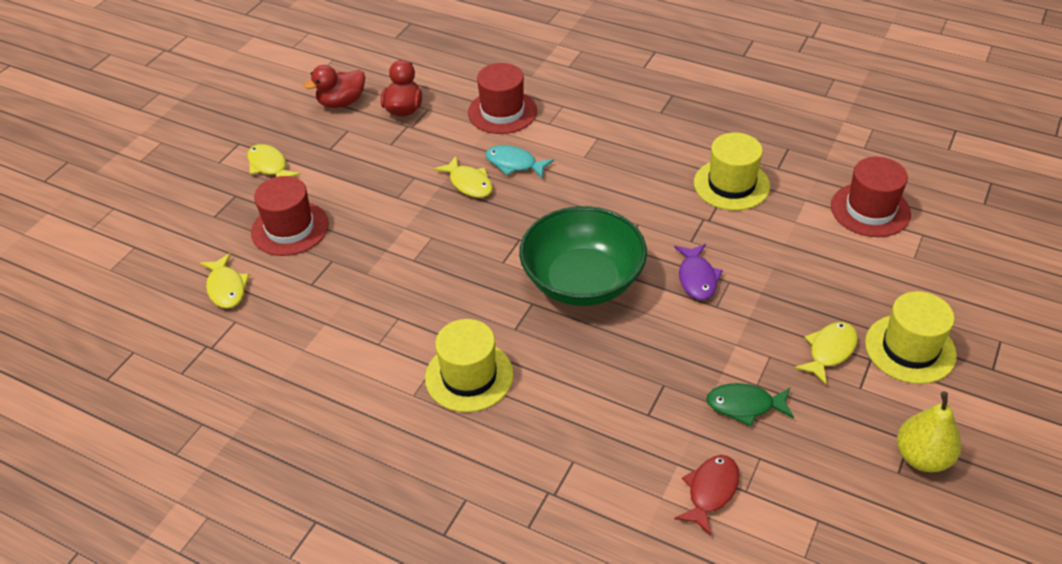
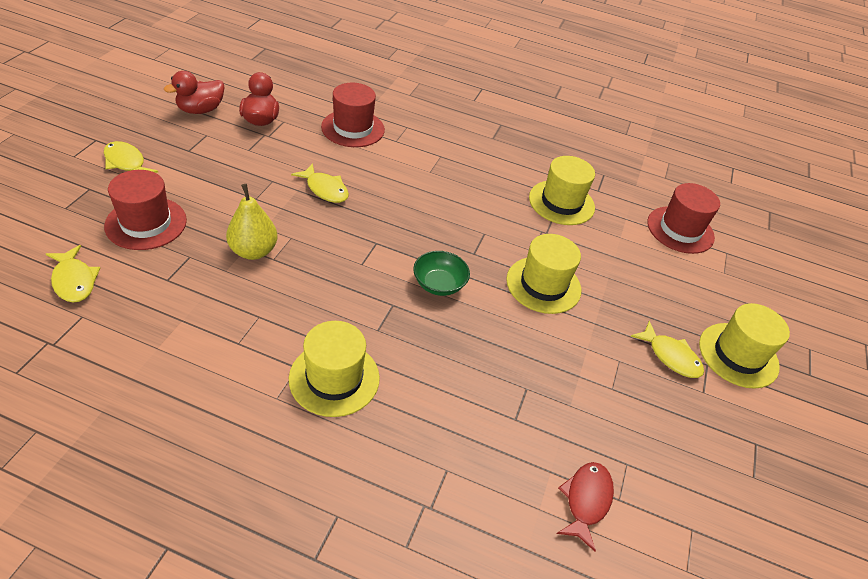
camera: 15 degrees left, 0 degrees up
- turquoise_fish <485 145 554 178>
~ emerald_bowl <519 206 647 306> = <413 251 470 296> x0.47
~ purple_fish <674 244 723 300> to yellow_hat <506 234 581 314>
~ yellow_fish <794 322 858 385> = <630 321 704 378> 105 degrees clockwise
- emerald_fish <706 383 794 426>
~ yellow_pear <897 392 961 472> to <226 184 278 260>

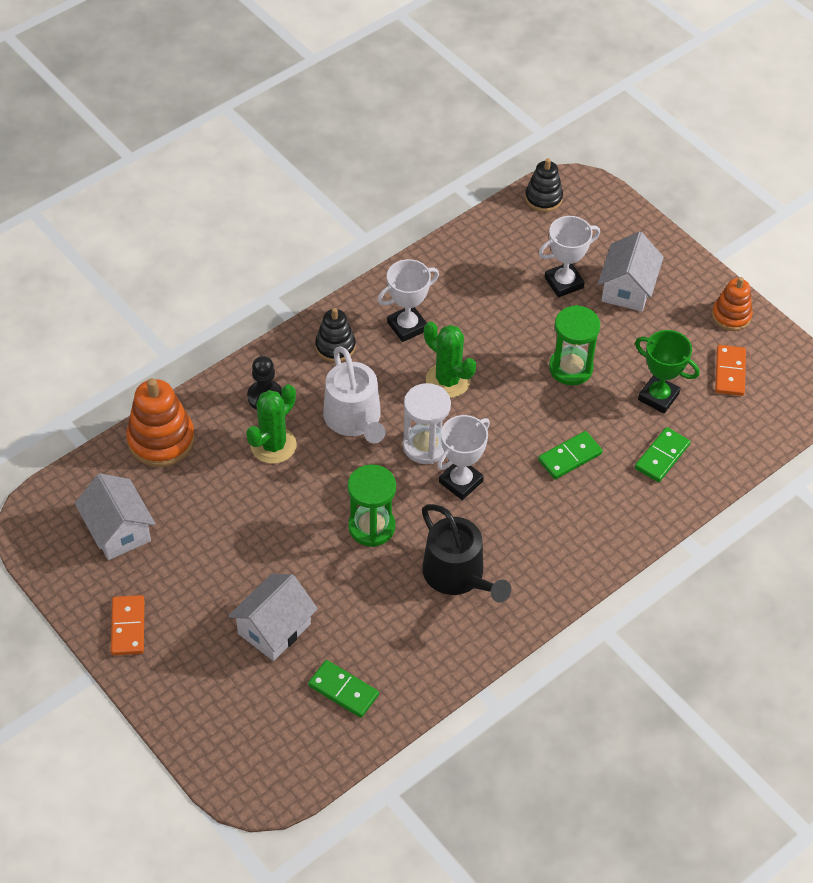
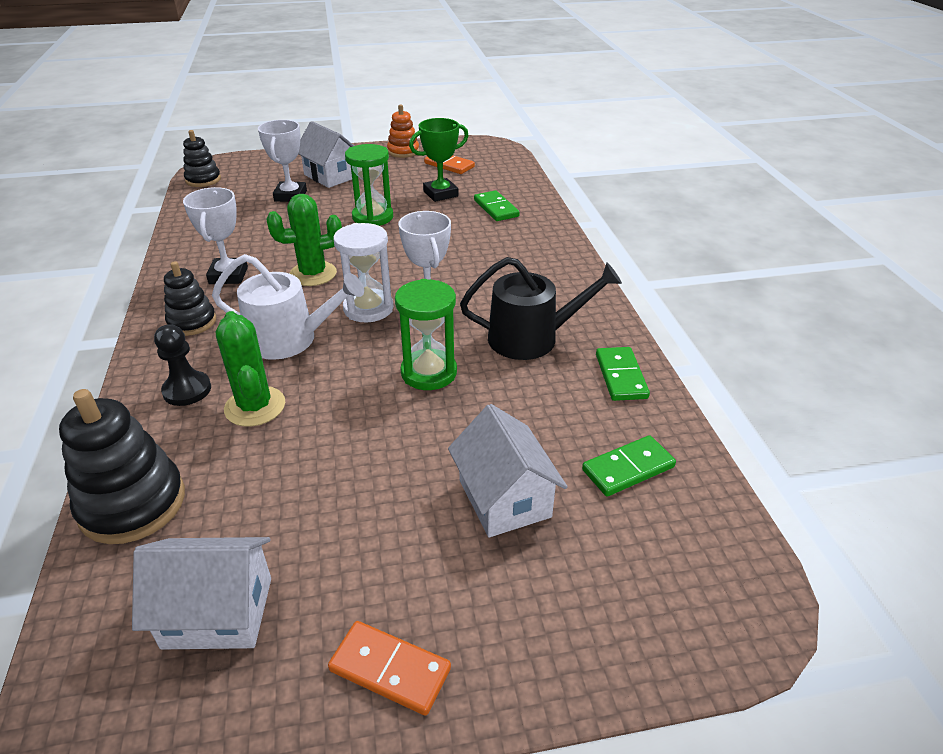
camera: 60 degrees left, 15 degrees down
~ orange_stacking_toy <126 378 195 467> to ebony_stacking_toy <59 389 185 544>
~ emerald_domino <538 431 603 479> to <596 347 650 401>

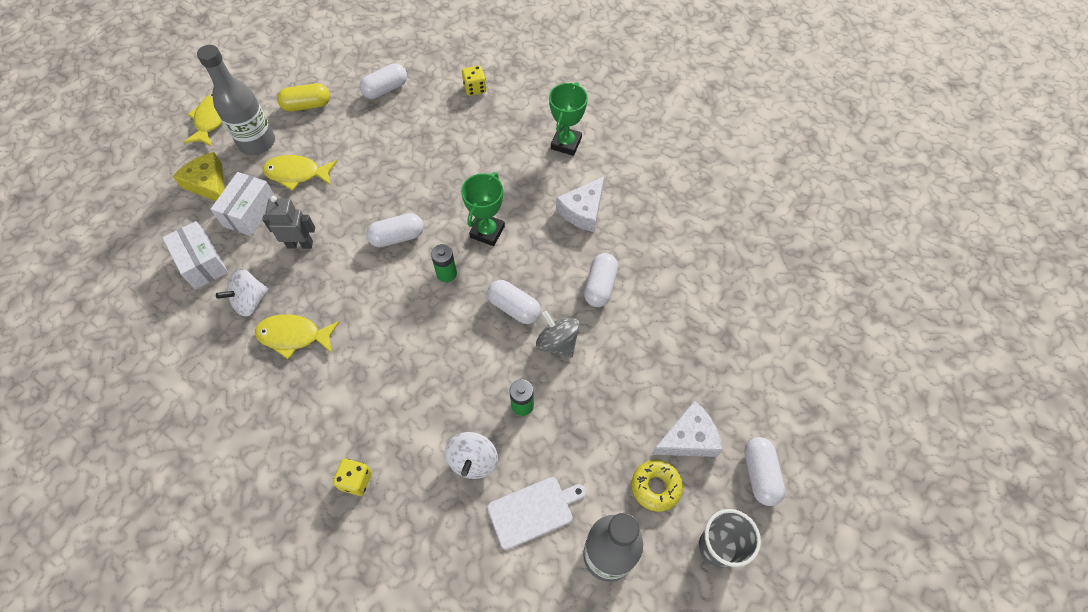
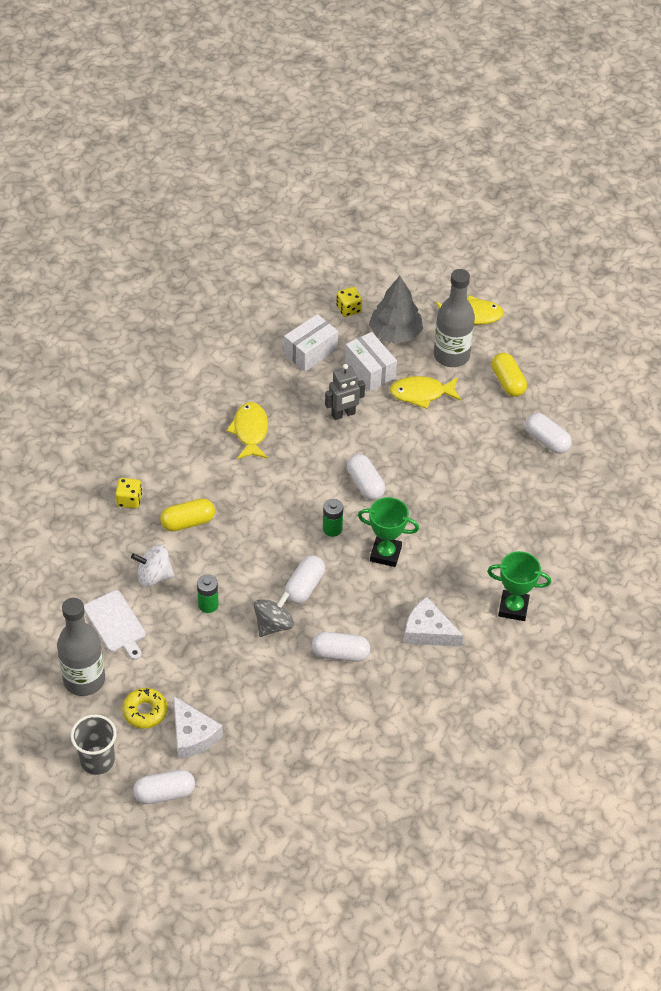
camera: 80 degrees right, 10 degrees down
~ yellow_die <462 65 487 96> to <336 287 362 317>
~ yellow_piece_of_cheese <173 152 225 201> to gray_toy_tree <369 276 423 344>
~ yellow_fish <263 155 337 191> = <390 376 461 409> 90 degrees counterclockwise
~ pure_white_parcel <210 172 275 236> = <345 332 397 391> 45 degrees clockwise
~ gray_robot <262 196 315 249> = <325 364 365 420> 75 degrees clockwise
- pure_white_spinning_top <216 268 269 317>
+ yellow_pill_shape <160 498 215 531>

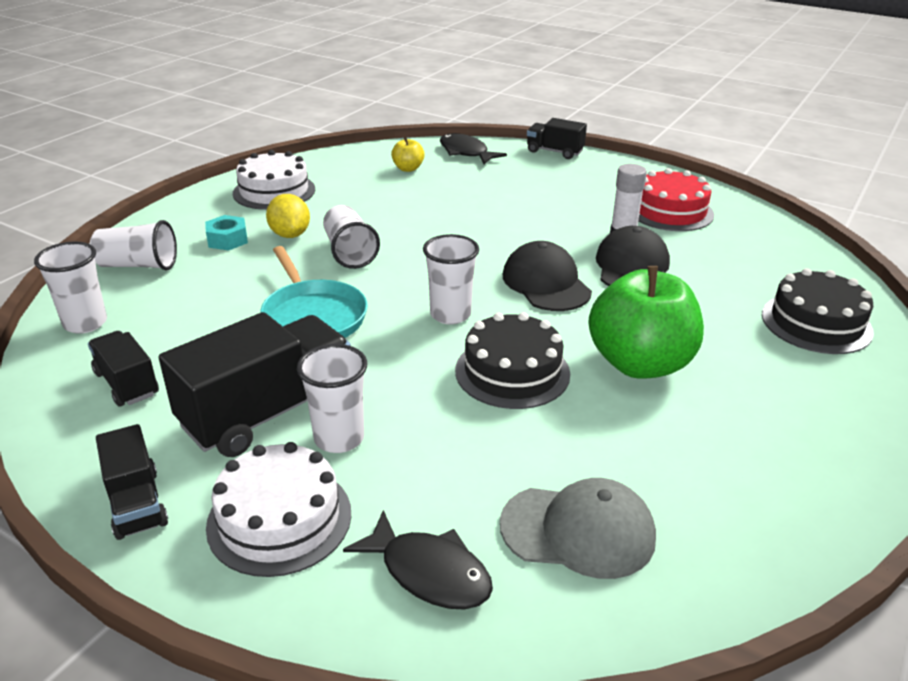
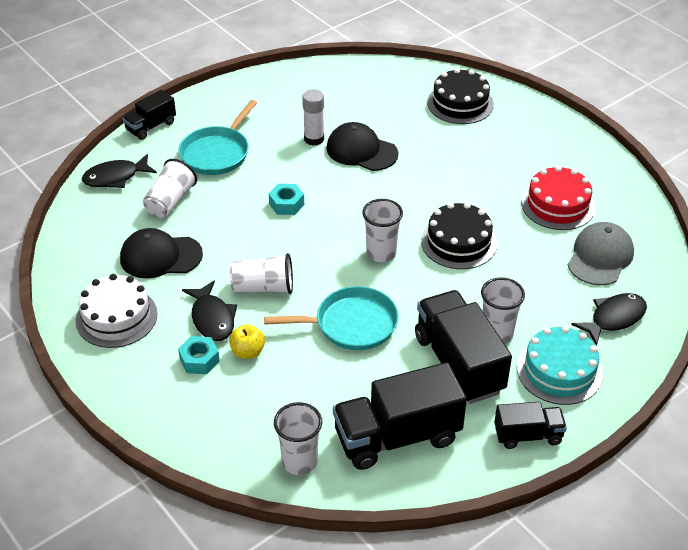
camera: 70 degrees left, 10 degrees up
~ yellow_toy_apple <391 137 425 172> to <229 324 265 359>
~ crimson_gateau <638 168 714 231> to <521 166 595 230>
~ yellow_citrus_fruit <266 194 310 238> to ebony_fish <182 280 237 341>
~ pure_white_beaker <90 220 177 270> to <143 159 197 218>
~ ebony_peaked_cap <503 241 592 311> to <120 228 203 278>
- emerald_toy_apple <588 266 704 379>
~ ebony_toy_truck <88 331 159 406> = <333 362 467 470> x1.83
~ pure_white_gateau <206 442 351 577> to turquoise_gateau <517 326 603 405>
+ turquoise_skillet <179 100 257 175>
+ turquoise_hex_nut <269 184 304 215>

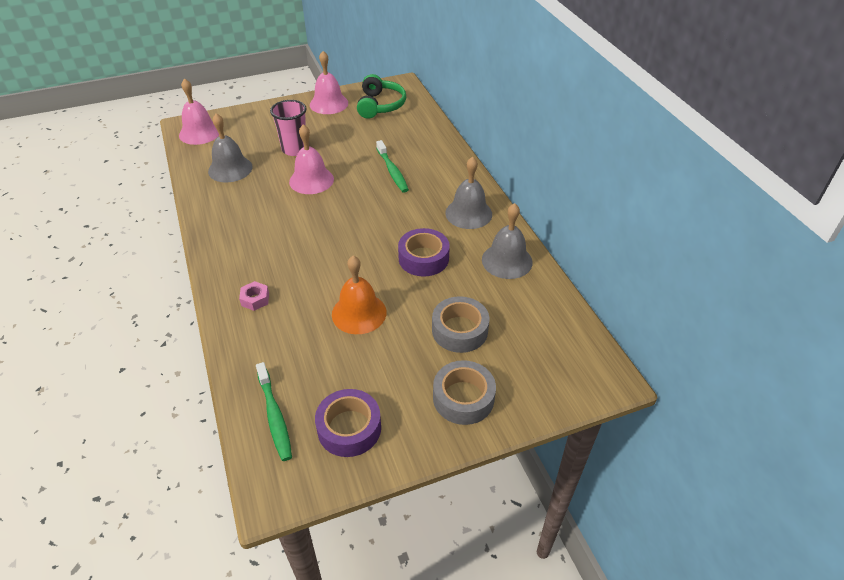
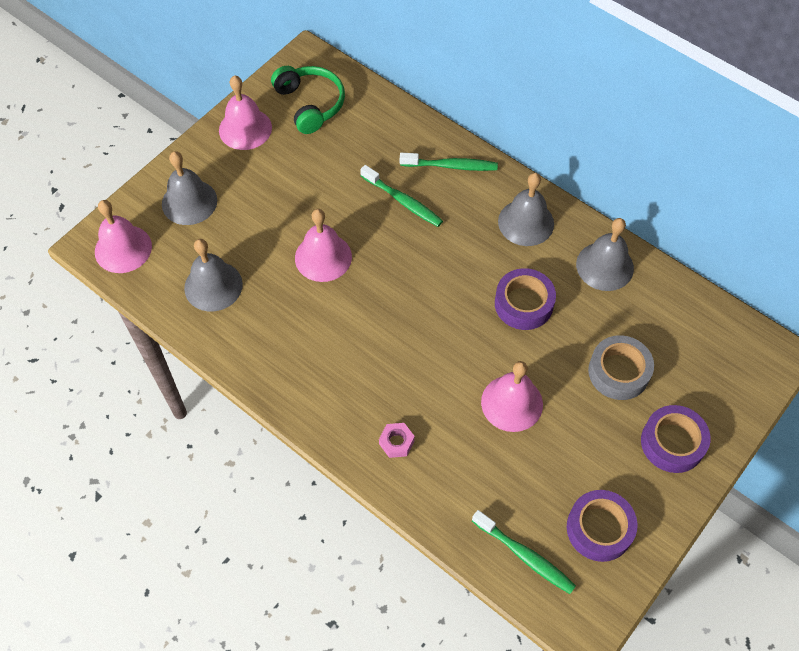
camera: 30 degrees left, 15 degrees up
- pink_beaker <270 100 306 156>
~ orange_school_bell <332 256 386 334> to pink_school_bell <481 361 543 432>
~ gray_sticky_tape <433 360 496 425> to purple_sticky_tape <641 405 710 473>
+ gray_school_bell <162 151 217 225>
+ emerald_dental_brush <400 153 498 171>

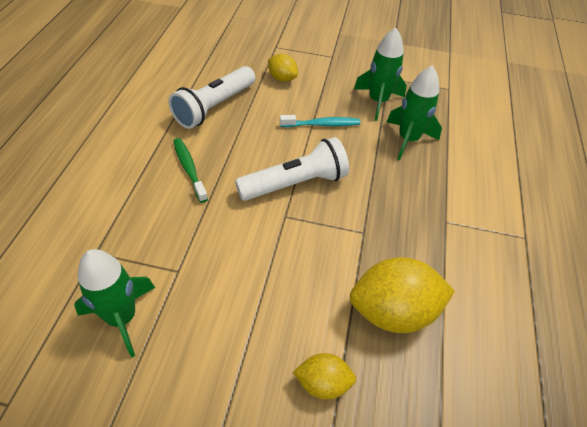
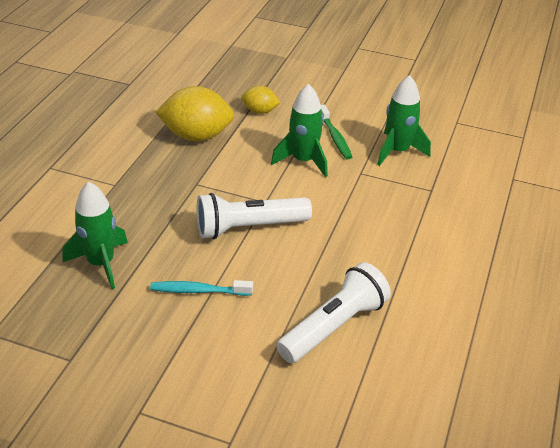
camera: 170 degrees left, 10 degrees down
~ emerald_rocket <354 27 407 121> to <271 84 328 177>
- yellow_citrus_fruit <268 54 298 82>
~ emerald_dental_brush <173 138 208 203> to <321 105 352 160>

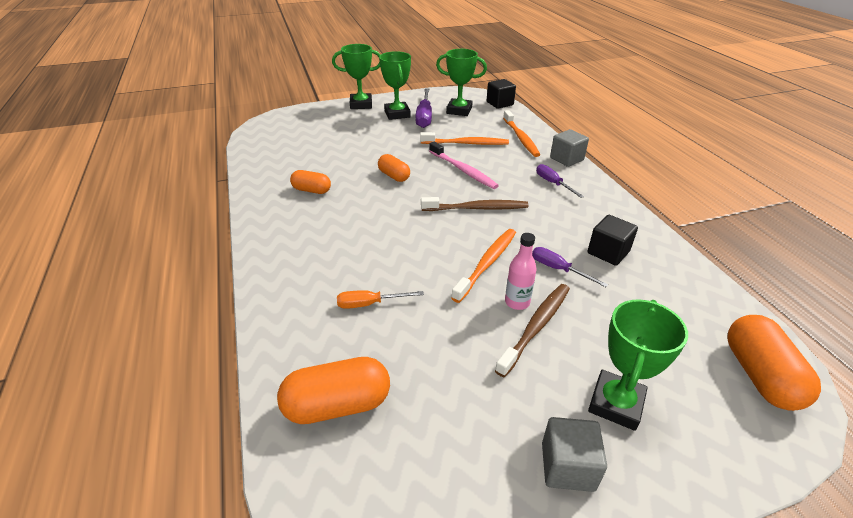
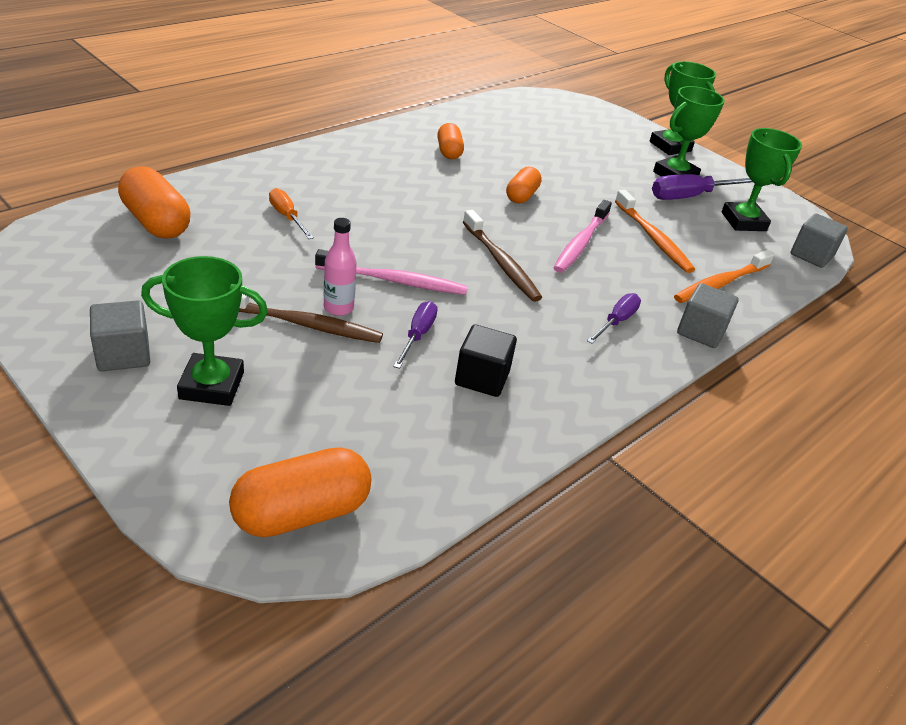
camera: 60 degrees right, 0 degrees up
~ ebony_cube <487 79 516 109> to gray_cube <791 213 848 268>
~ orange_dental_brush <451 229 516 303> to pink_dental_brush <315 249 468 295>

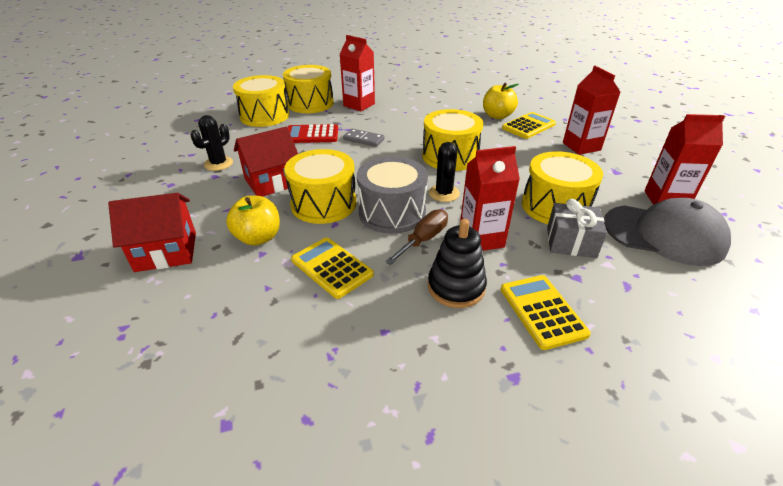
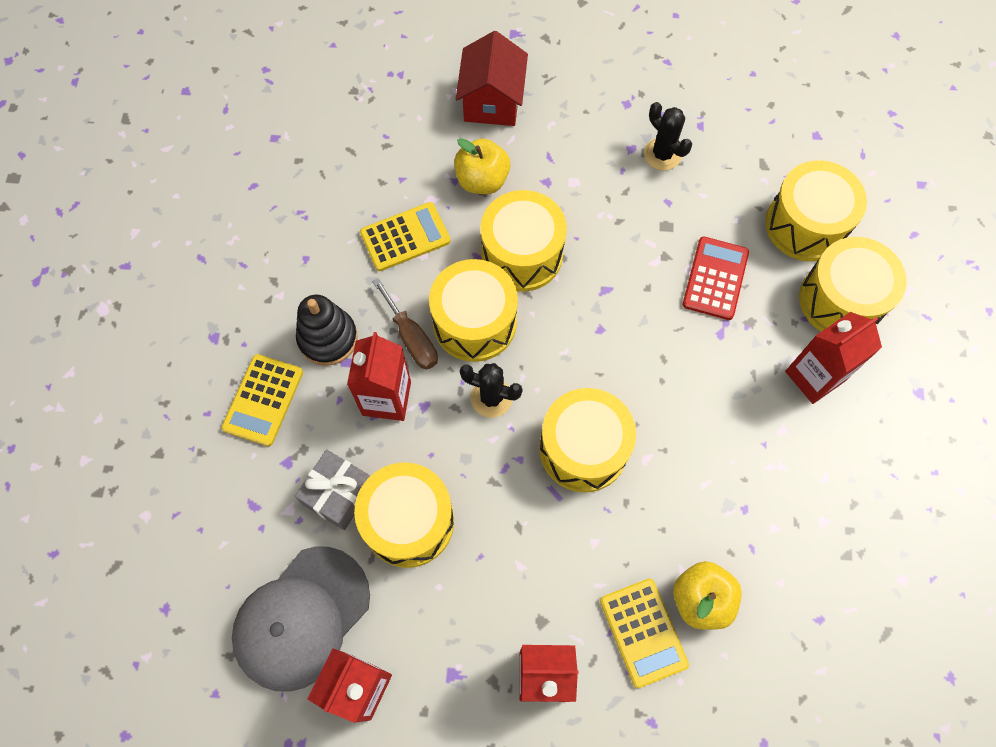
camera: 110 degrees right, 30 degrees up
- crimson_cottage <234 127 298 197>
- gray_domino <343 128 385 147>
~ gray_drum <357 156 428 234> to yellow_drum <429 259 518 362>
~ yellow_adding_machine <501 275 591 350> = <221 354 303 446> 105 degrees clockwise

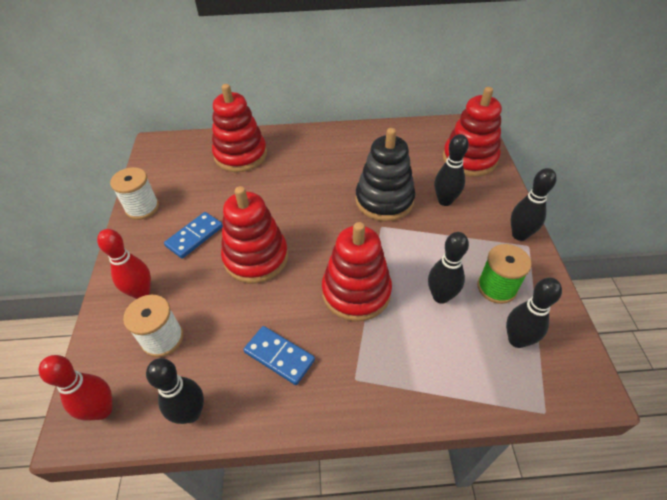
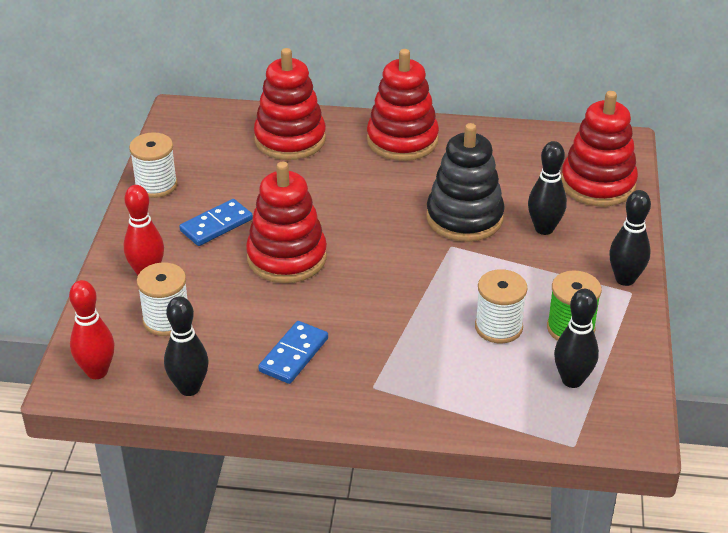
camera: 10 degrees right, 10 degrees down
~ crimson_stacking_toy <322 222 392 322> to <367 49 439 161>
~ ebony_tenpin <428 232 469 304> to pure_white_reel_of_thread <475 269 528 343>
~ cobalt_domino <244 326 315 385> = <258 321 328 384> 75 degrees clockwise

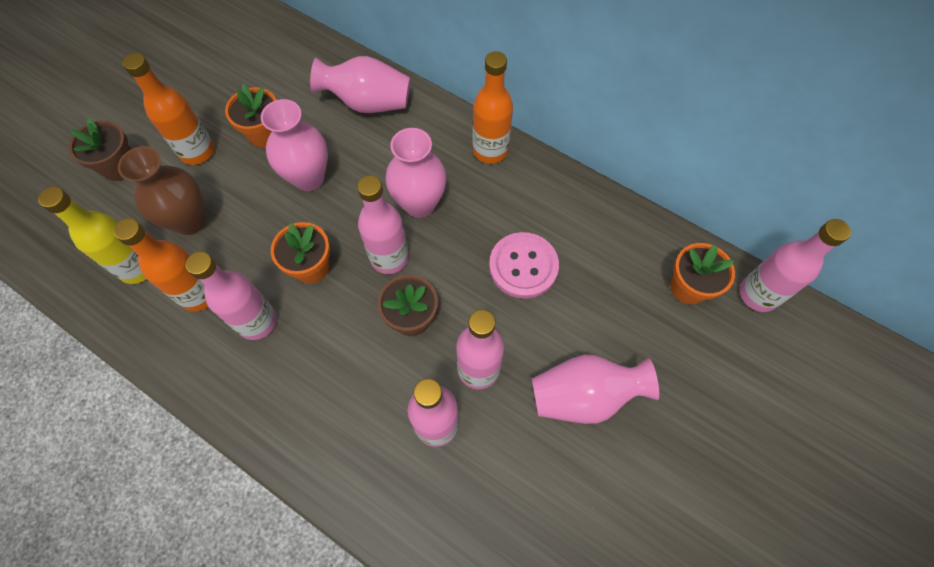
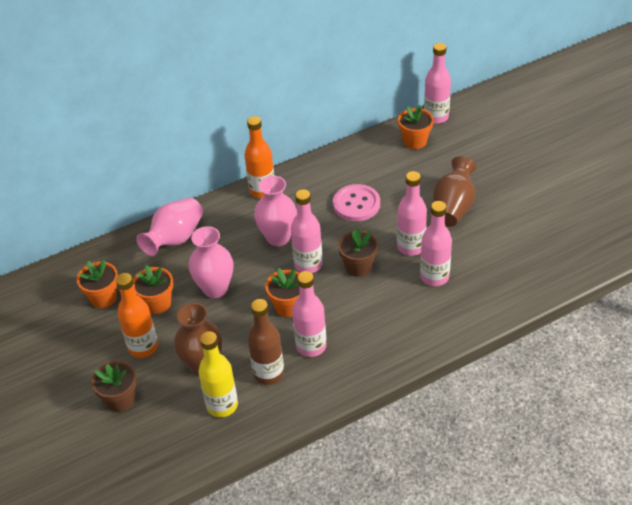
camera: 60 degrees left, 20 degrees down
~ orange_drink_bottle <114 218 208 312> to brown_drink_bottle <248 299 284 385>
~ pink_vase <532 355 659 424> to brown_vase <433 156 476 227>
+ orange_flower_pot <77 259 118 308>

